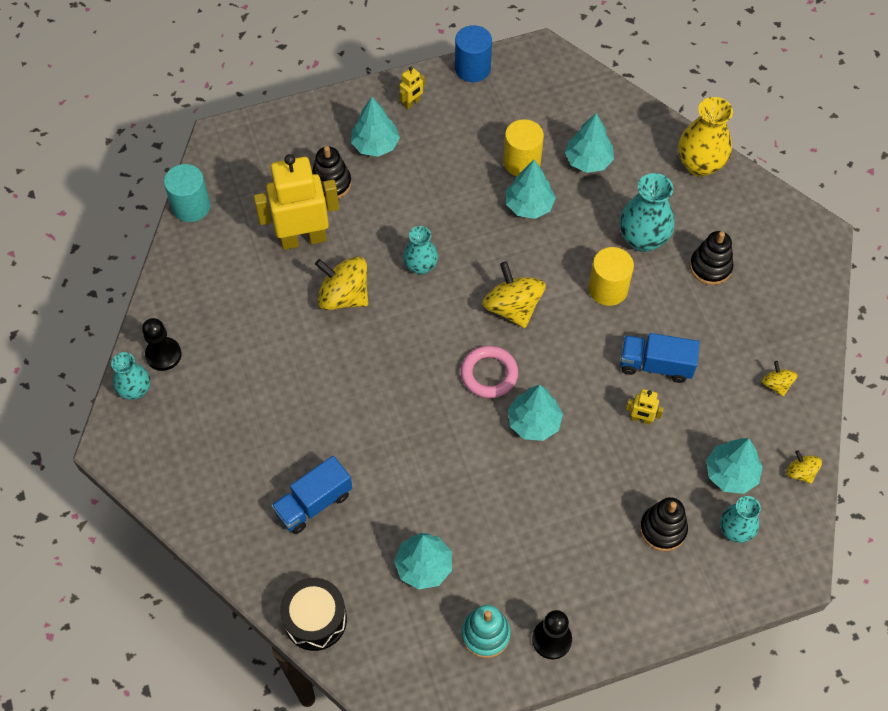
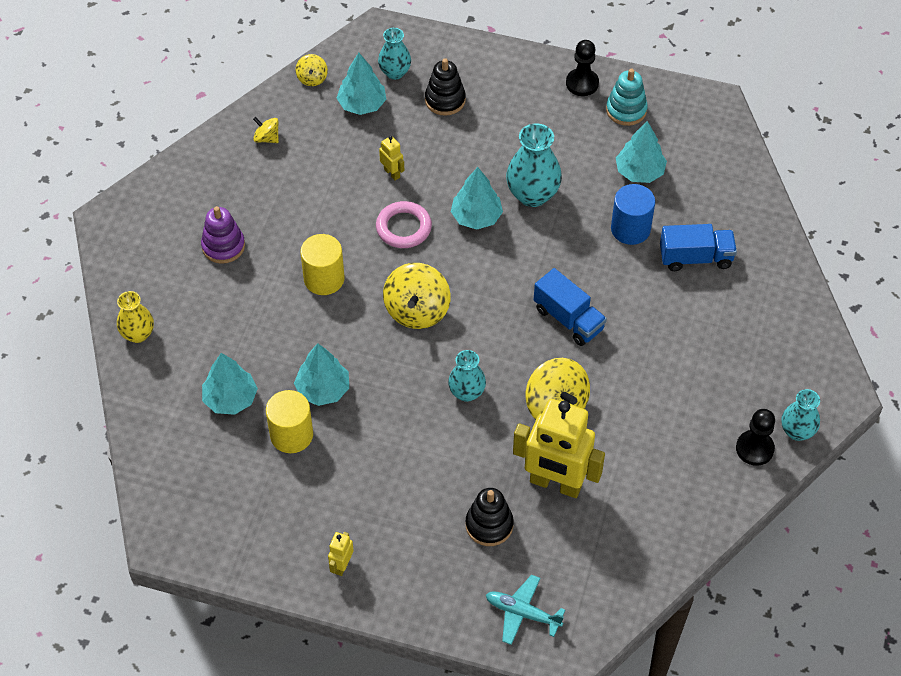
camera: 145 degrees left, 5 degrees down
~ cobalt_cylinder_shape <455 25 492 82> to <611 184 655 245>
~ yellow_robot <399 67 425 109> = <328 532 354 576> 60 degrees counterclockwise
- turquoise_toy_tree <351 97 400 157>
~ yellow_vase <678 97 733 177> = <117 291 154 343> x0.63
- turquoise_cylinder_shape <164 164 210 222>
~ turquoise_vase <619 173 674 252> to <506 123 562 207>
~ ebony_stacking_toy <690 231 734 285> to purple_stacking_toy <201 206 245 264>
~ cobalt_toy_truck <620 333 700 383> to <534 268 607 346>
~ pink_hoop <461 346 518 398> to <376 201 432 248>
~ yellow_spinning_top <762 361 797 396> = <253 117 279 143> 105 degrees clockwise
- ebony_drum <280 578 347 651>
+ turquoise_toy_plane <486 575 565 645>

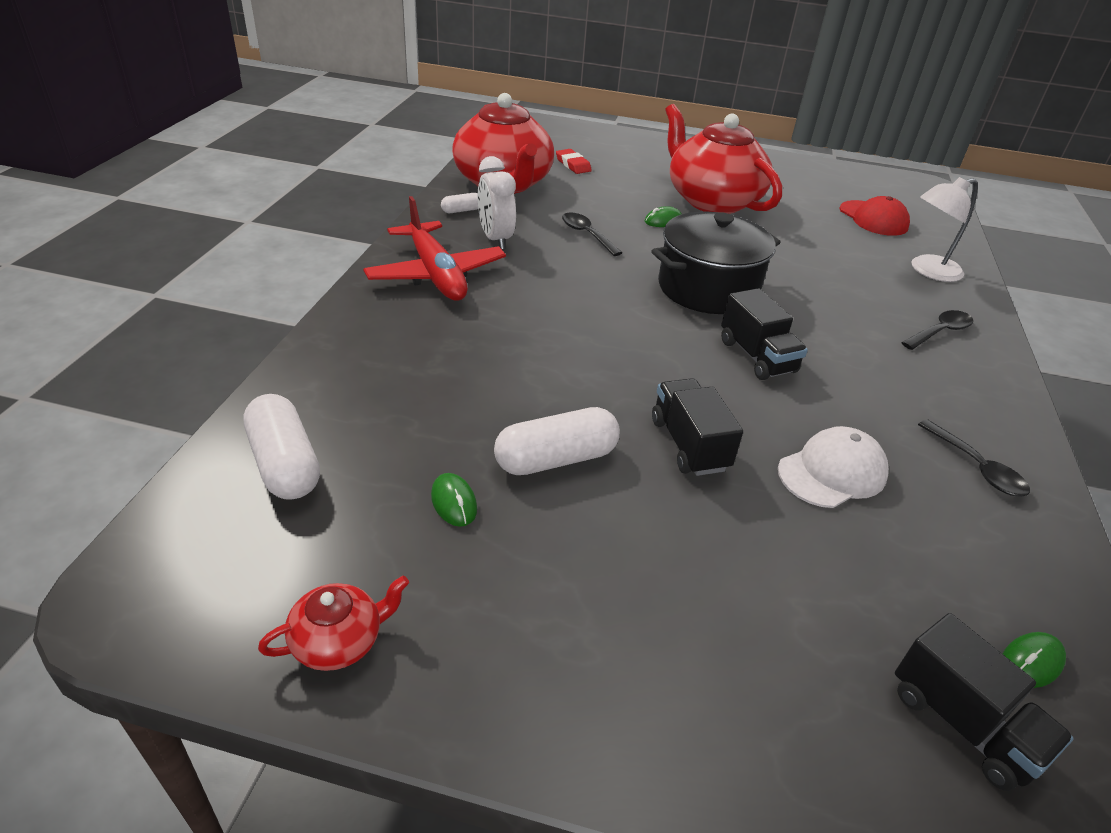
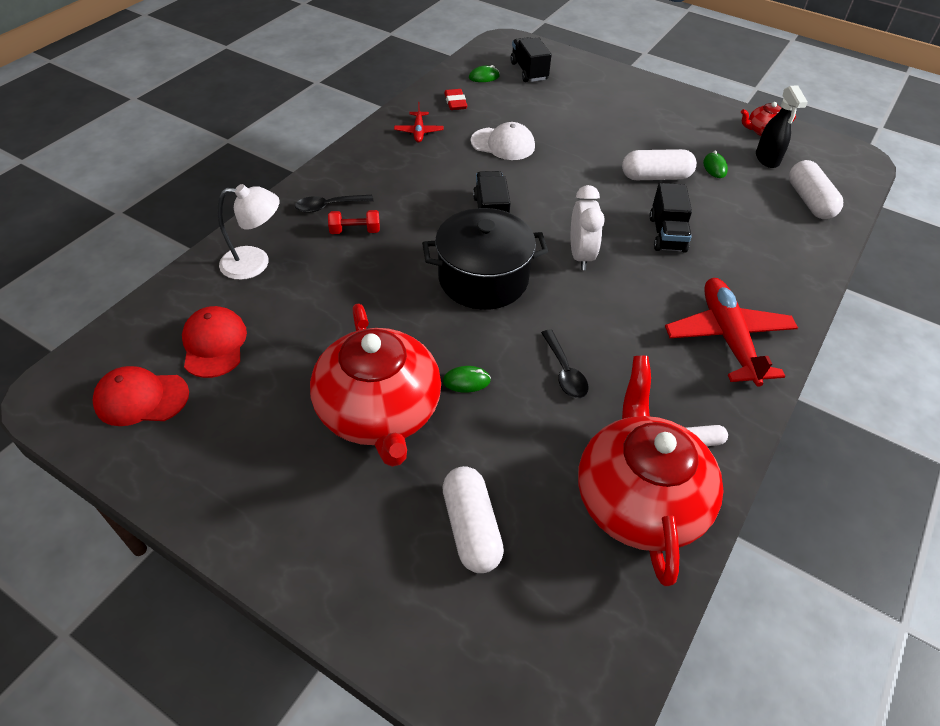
camera: 160 degrees left, 10 degrees up
~ crimson_gum_eraser <556 149 592 174> to <444 89 467 110>
~ pure_white_clock <478 156 516 249> to <571 185 605 270>
~ ebony_toy_truck <652 378 743 476> to <649 183 692 253>
~ ebony_teaspoon <918 420 1030 496> to crimson_toy_plane <394 102 443 142>
~ pure_white_peaked_cap <778 426 889 508> = <471 122 535 160> 150 degrees counterclockwise
+ ebony_spray_cleaner <756 85 808 168>
+ crimson_free_weight <328 210 380 234>
+ crimson_peaked_cap <92 366 189 426>
+ pure_white_pill_shape <442 466 504 573>

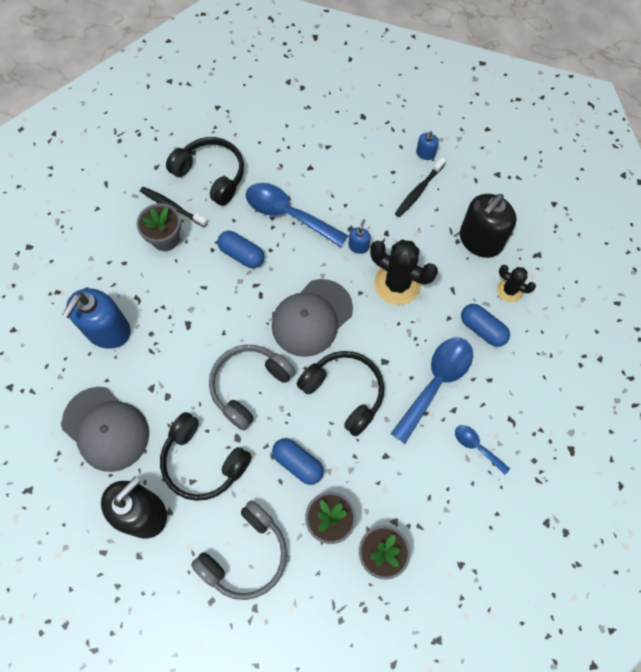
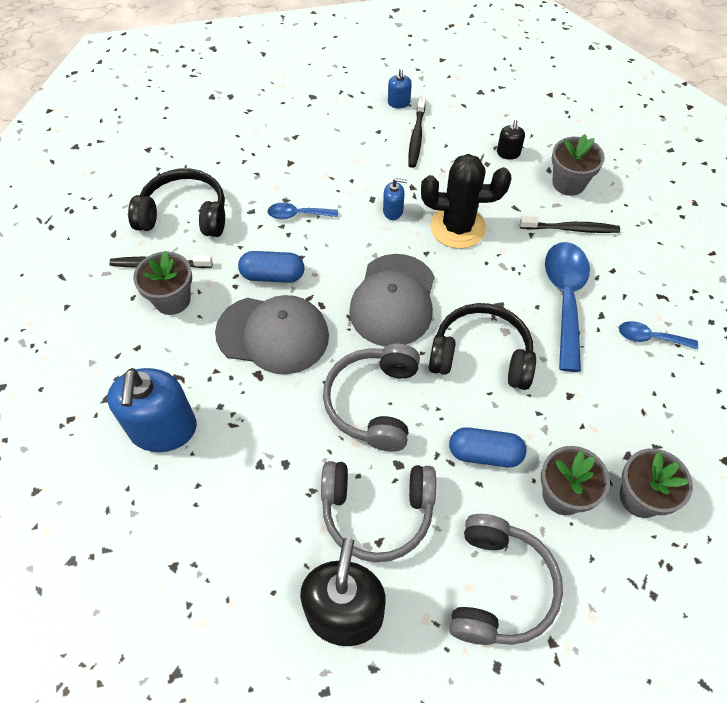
camera: 30 degrees left, 10 degrees down
~ cobalt_teaspoon <246 183 348 247> = <268 203 338 219> x0.51
~ ebony_pump_bottle <460 194 516 258> = <497 120 525 160> x0.44
~ cobalt_pump_bottle <349 219 371 254> = <383 178 407 220> 105 degrees clockwise
~ ebony_cactus <497 265 536 302> to gray_flower_pot <552 134 605 196>
~ cobalt_pill_shape <461 304 510 347> to ebony_dental_brush <520 216 620 233>
~ gray_peaked_cap <62 387 149 472> to <215 295 329 374>
~ ebony_headphones <160 412 252 501> to gray_headphones <321 461 436 562>

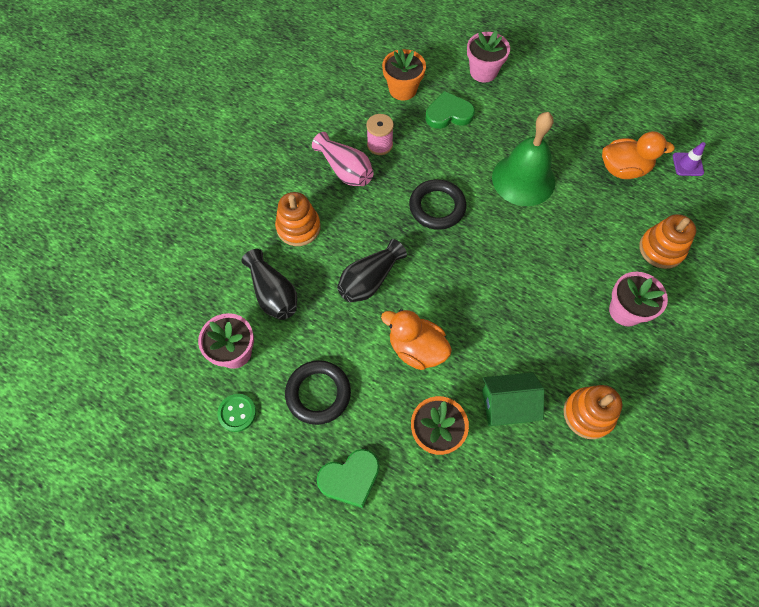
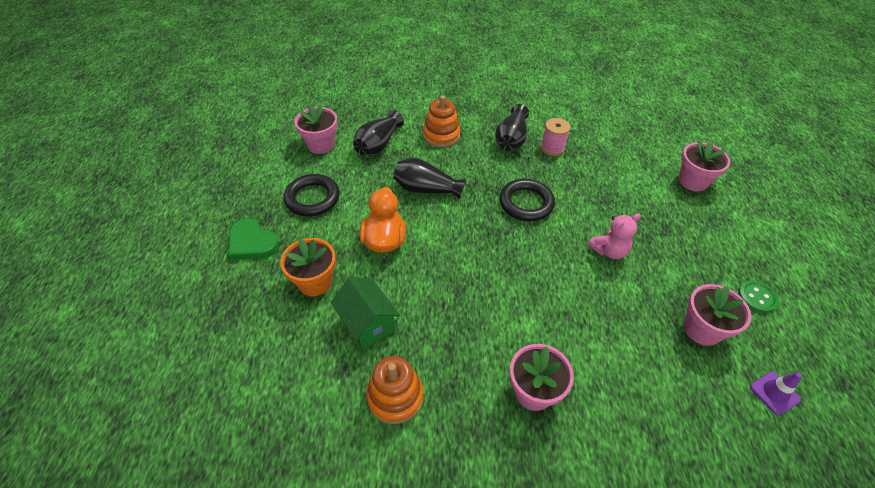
camera: 60 degrees right, 15 degrees down
- orange_flower_pot <382 47 426 100>
- emerald_heart_shape <425 91 475 129>
~ emerald_school_bell <492 112 555 206> to pink_teddy <588 213 641 259>
~ orange_duck <602 131 675 179> to pink_flower_pot <684 284 751 346>
~ pink_vase <312 132 374 186> to ebony_vase <495 104 529 151>
- orange_stacking_toy <639 214 696 269>
~ emerald_sewing_button <217 394 256 432> to <738 280 779 313>

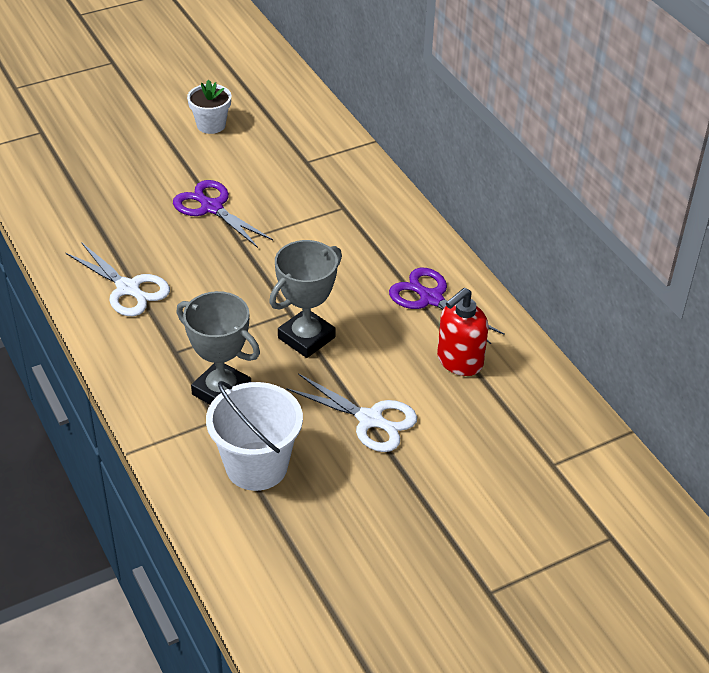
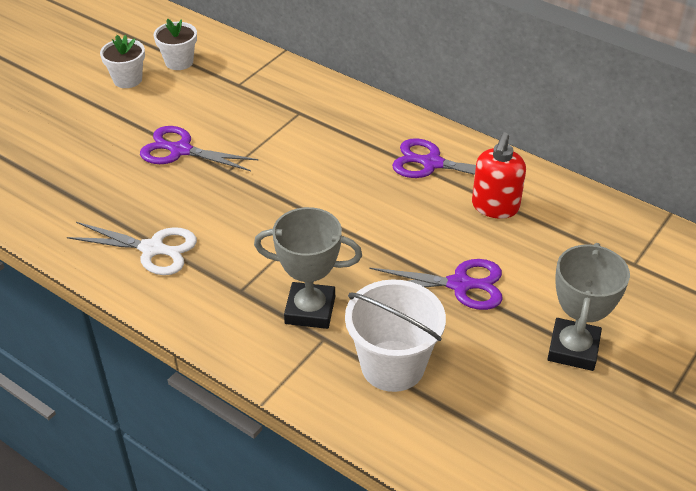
camera: 25 degrees left, 0 degrees up
~ gray_prize_cup <269 240 342 358> to <548 243 630 371>
~ pure_white_shears <286 373 417 452> to purple_shears <369 259 503 310>
+ pure_white_flower_pot <154 19 197 70>

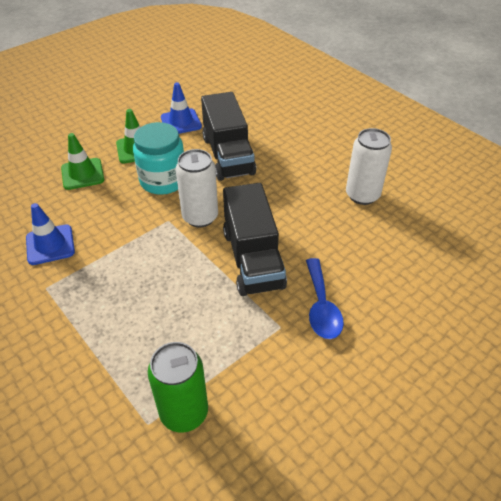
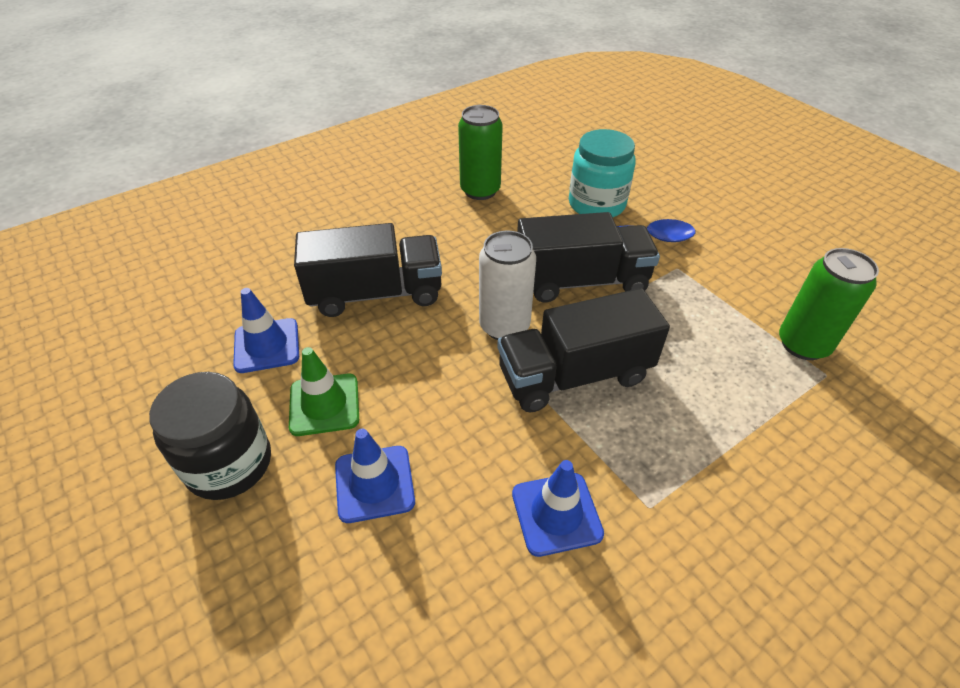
camera: 85 degrees left, 0 degrees up
~ turquoise_preserve_jar <133 122 184 195> to <569 129 636 217>
~ pure_white_soda_can <346 128 392 205> to emerald_soda_can <458 105 503 200>
~ emerald_road_cone <61 133 104 190> to cobalt_road_cone <335 429 415 523>
+ ebony_toy_truck <497 288 670 412>
+ ebony_preserve_jar <149 372 271 500>

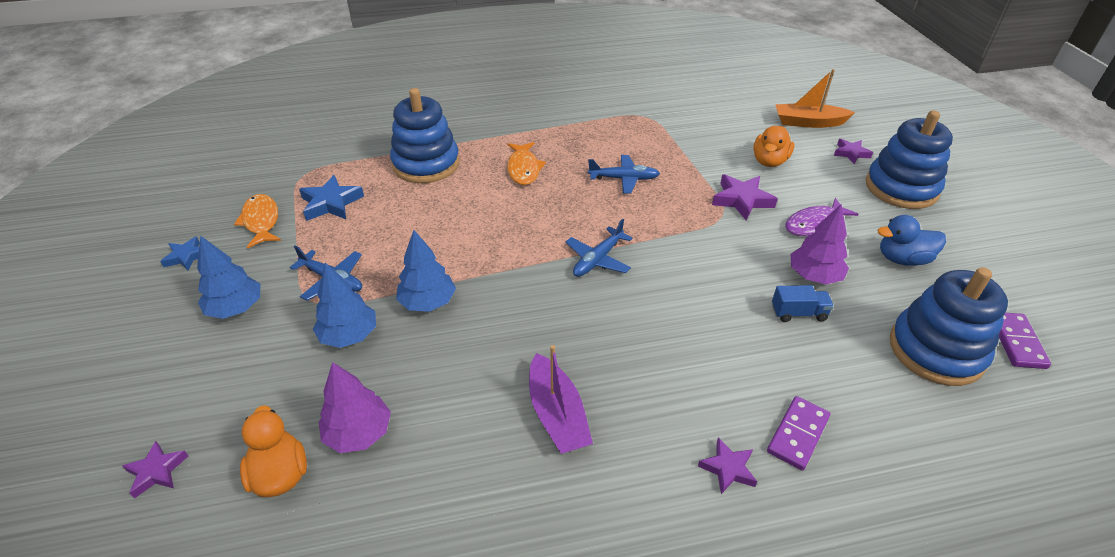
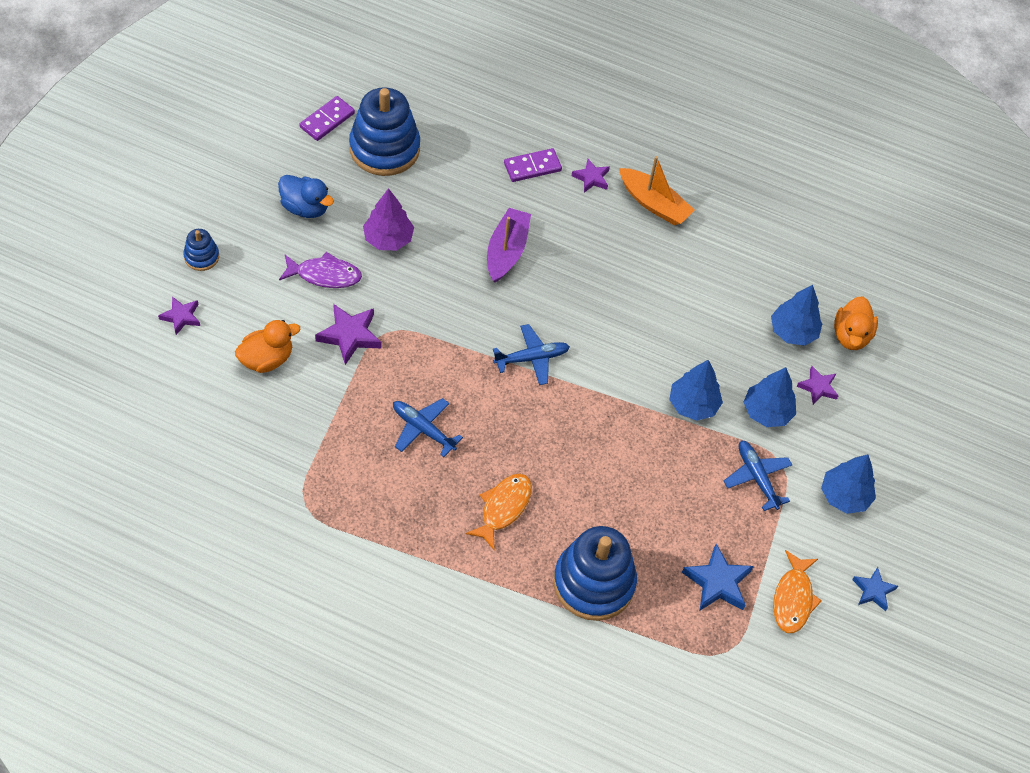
camera: 150 degrees left, 15 degrees up
~ orange_sailboat <775 69 855 128> to <619 156 695 225>
~ cobalt_stacking_toy <866 110 953 209> = <183 229 219 271> x0.47
- cobalt_toy_truck <772 285 834 322>
~ purple_sailboat <529 345 593 454> to <487 208 531 282>
~ purple_toy_tree <319 362 391 453> to cobalt_toy_tree <771 285 823 346>
~ purple_star_shape <122 441 188 498> to <797 366 838 405>

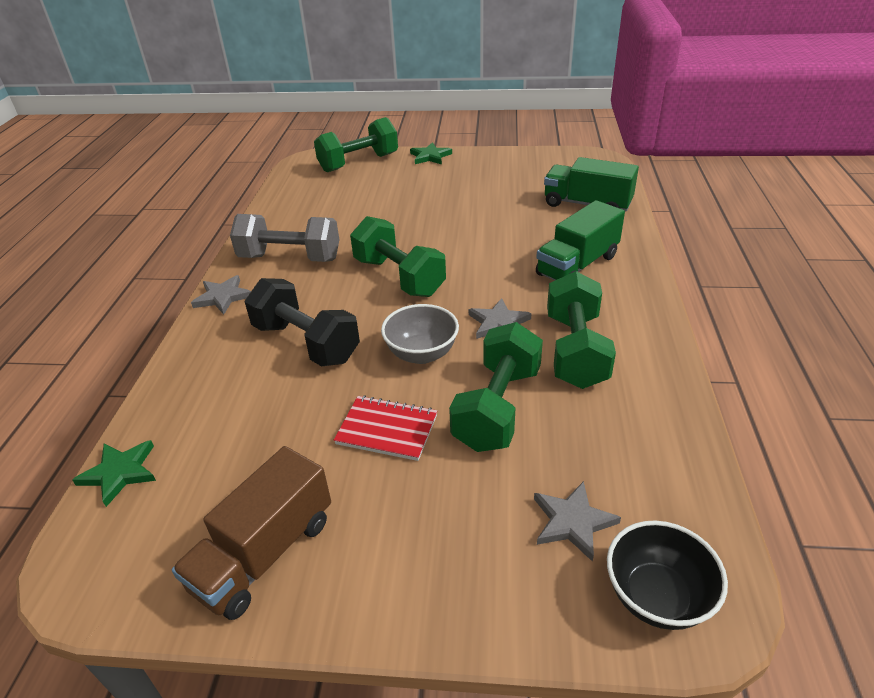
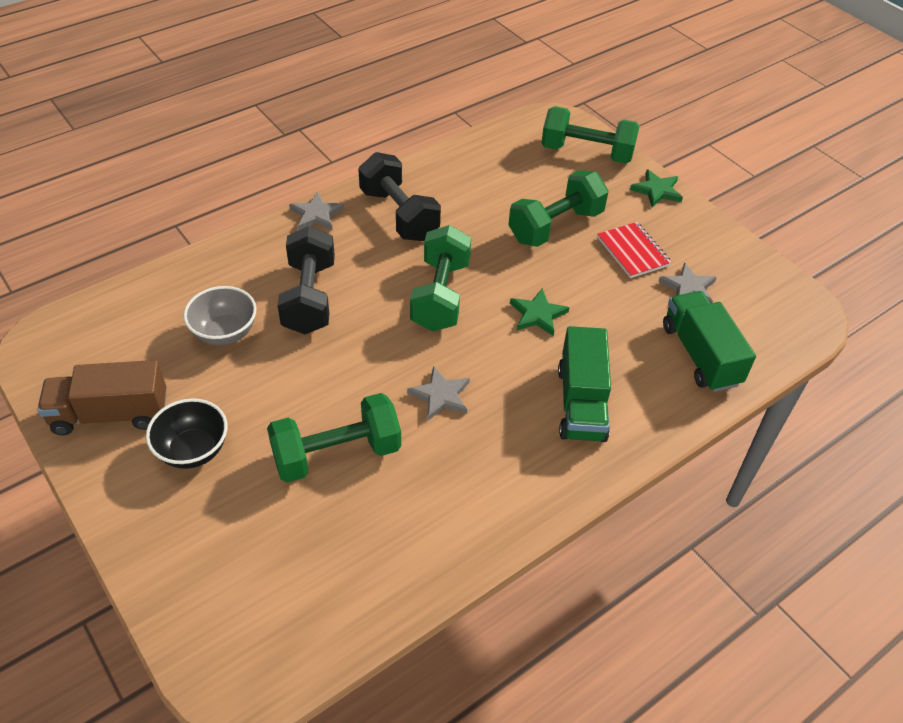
camera: 45 degrees right, 10 degrees up
~ emerald_toy_truck <536 200 625 280> = <558 326 611 442> 90 degrees counterclockwise
~ gray_free_weight <230 214 339 262> to ebony_free_weight <358 152 441 241>
~ emerald_free_weight <547 271 616 389> to <508 170 609 247>
~ gray_bowl <381 304 459 364> to <184 286 256 345>
~ crimson_notebook <334 395 437 461> to <597 222 672 278>
~ emerald_star_shape <72 440 156 507> to <510 288 569 336>
~ gray_star_shape <534 481 621 562> to <658 262 717 303>
~ ebony_bowl <607 521 728 630> to <146 398 227 469>

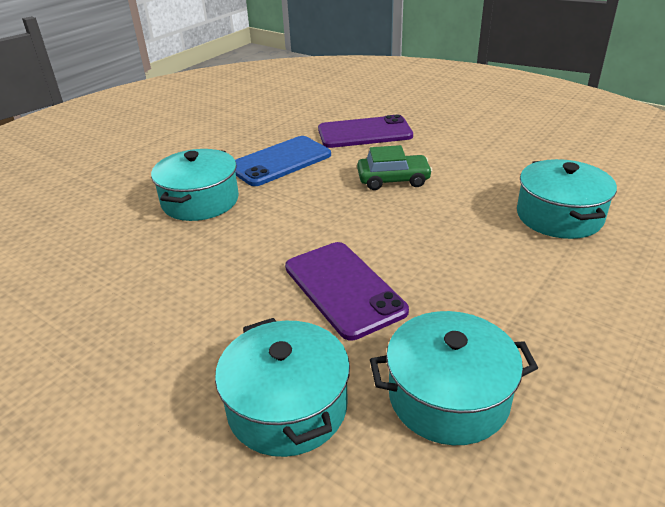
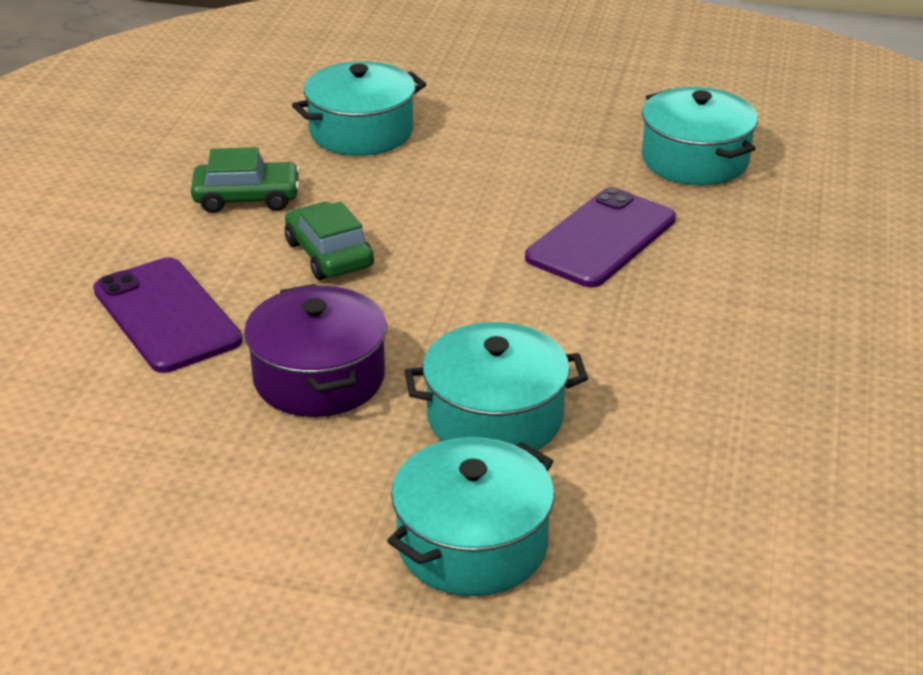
camera: 115 degrees left, 0 degrees up
~ cobalt_smartphone <235 136 331 186> to purple_pot <244 284 387 417>
~ turquoise_pot <215 318 350 457> to <387 437 555 596>
+ emerald_automobile <191 147 300 213>

